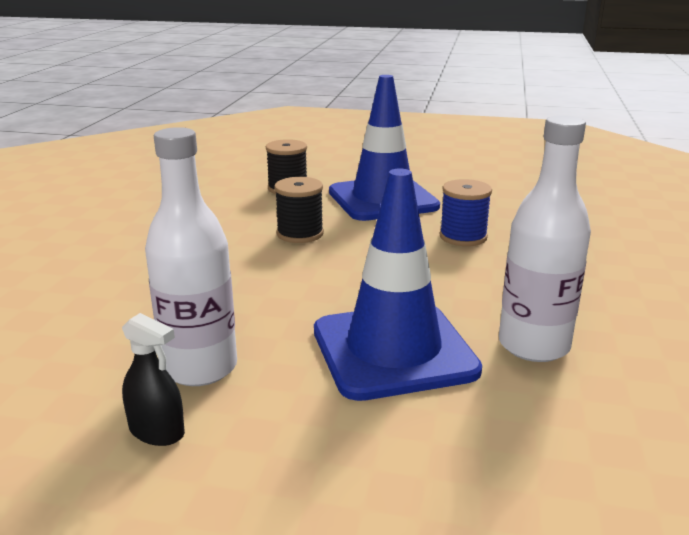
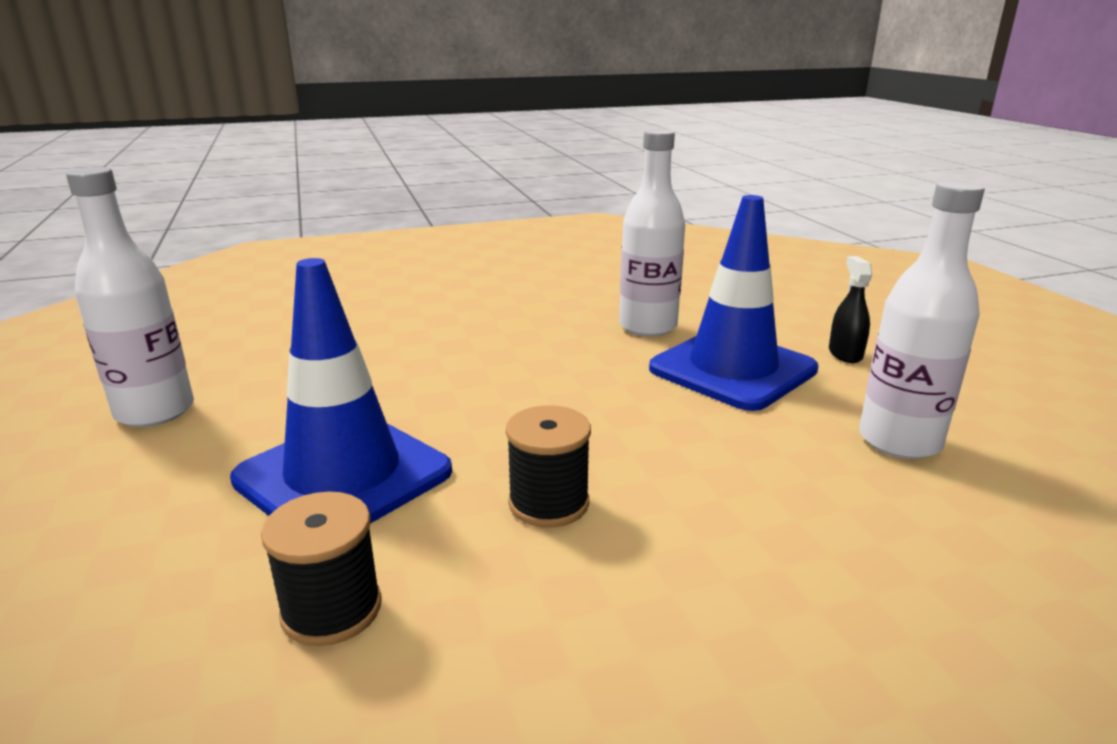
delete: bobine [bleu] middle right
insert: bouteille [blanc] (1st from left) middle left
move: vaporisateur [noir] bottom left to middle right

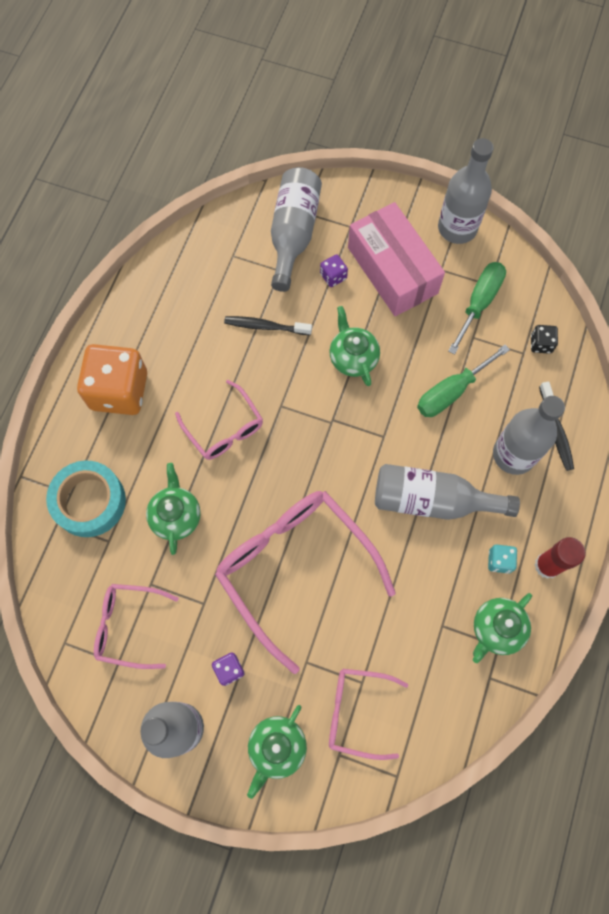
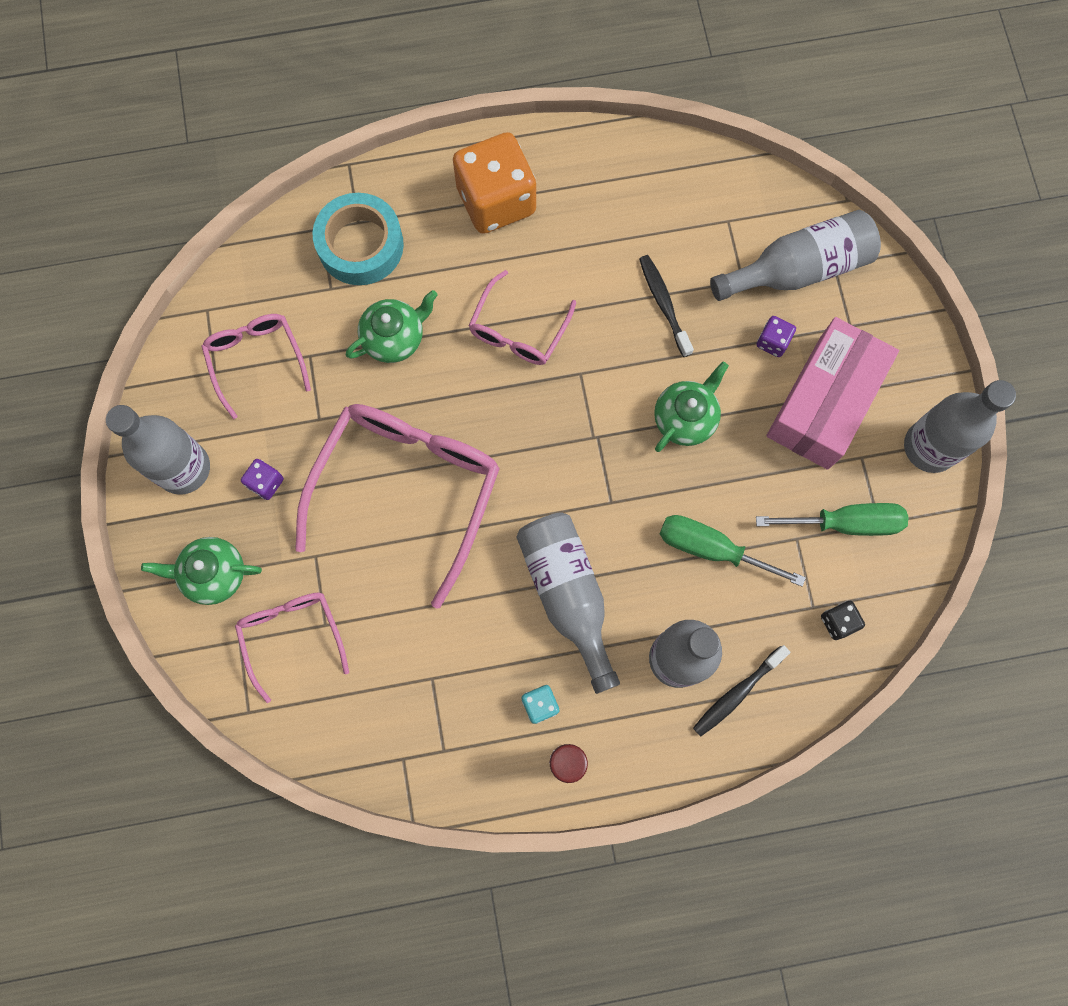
delete: théière [vert] (4th from left) bottom right

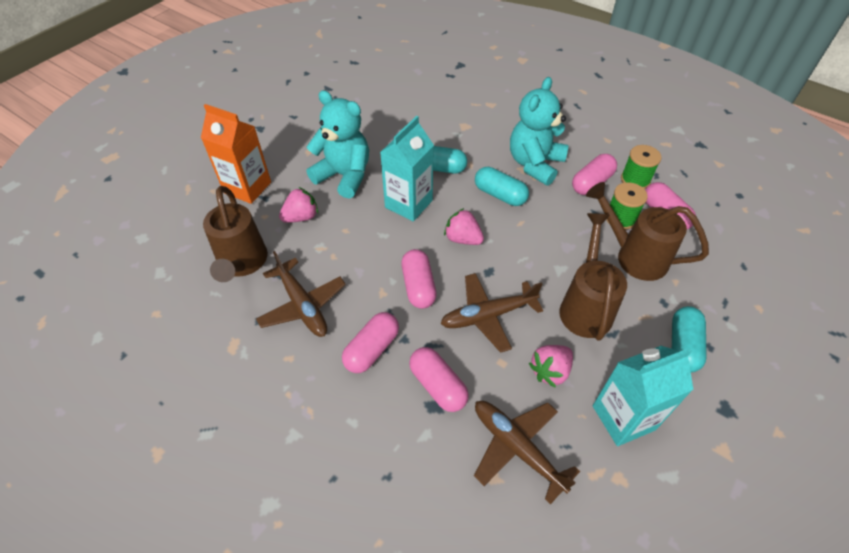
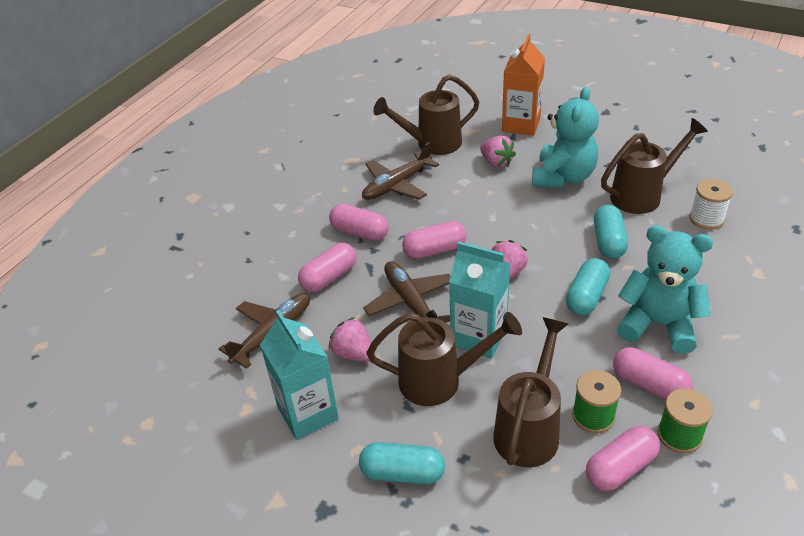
insert: arrosoir [marron] (4th from left) top right; bobine [blanc] middle right
move: brique de lait [turquoise] (1st from left in the first image) top centre to brique de lait [turquoise] (2nd from left) centre

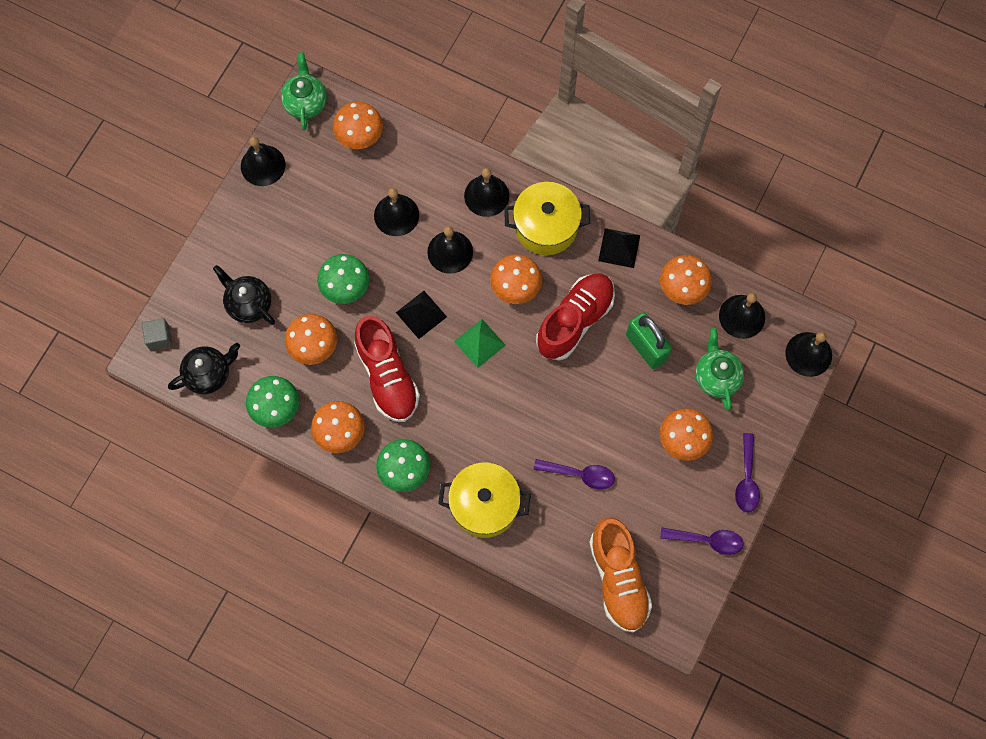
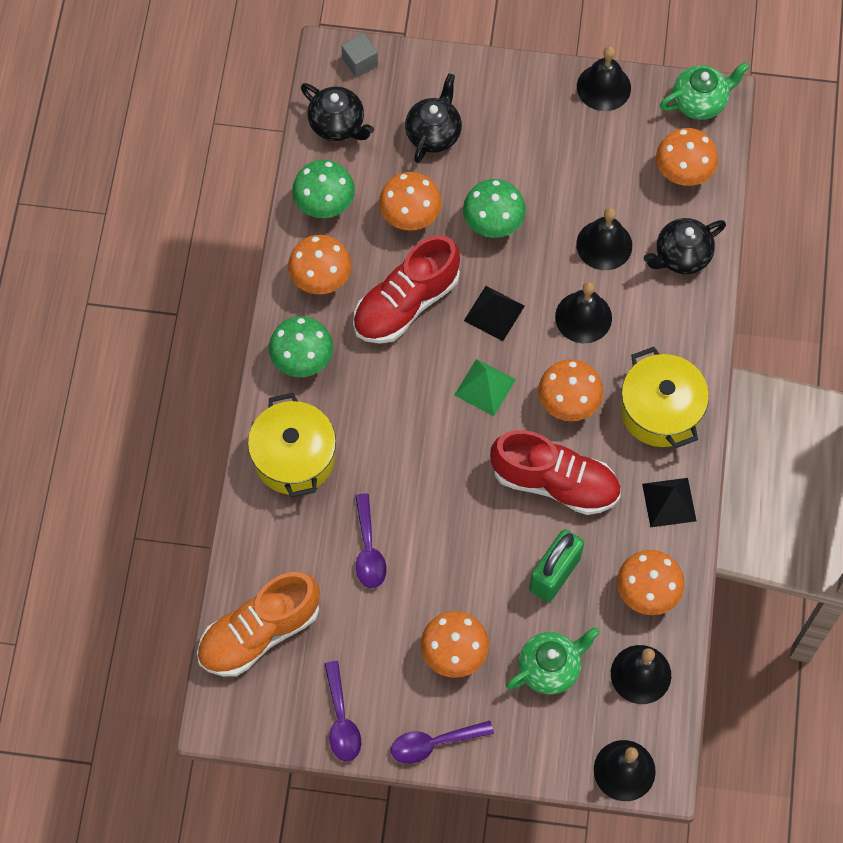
delete: cloche [noir] (4th from left) top centre
insert: théière [noir] (3rd from left) top right

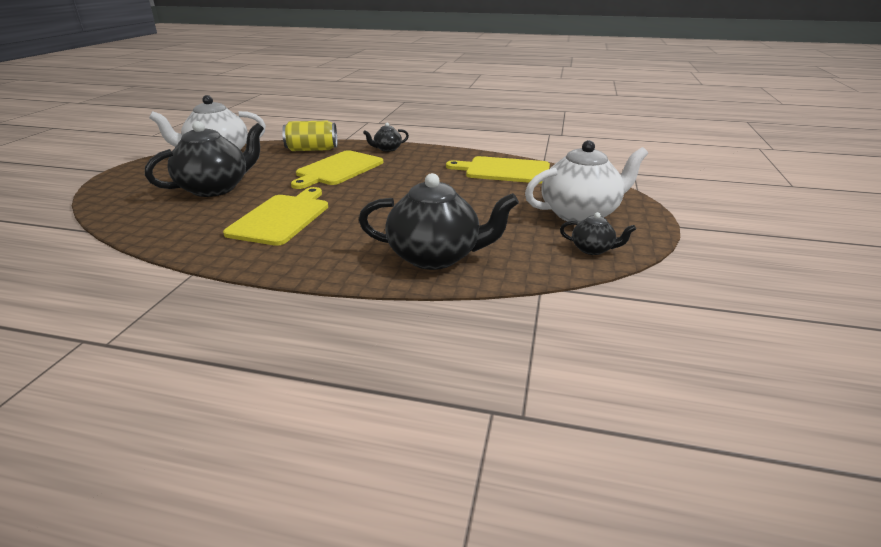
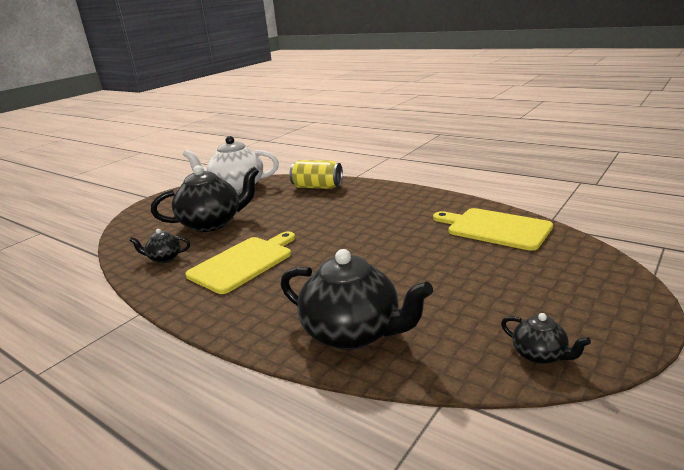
delete: théière [blanc] (2nd from left) top centre; planche à découper [jaune] (2nd from left) top centre
move: théière [noir] (2nd from left in the first image) top centre to théière [noir] (1st from left) middle left

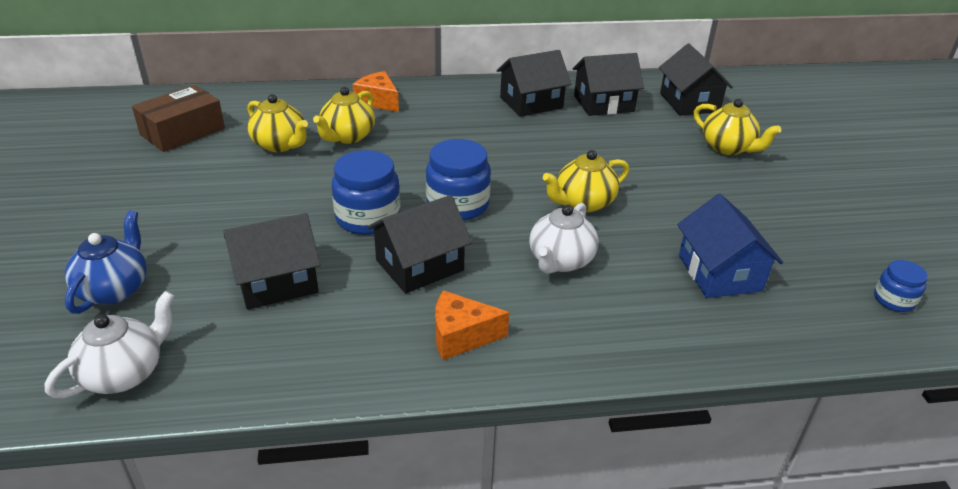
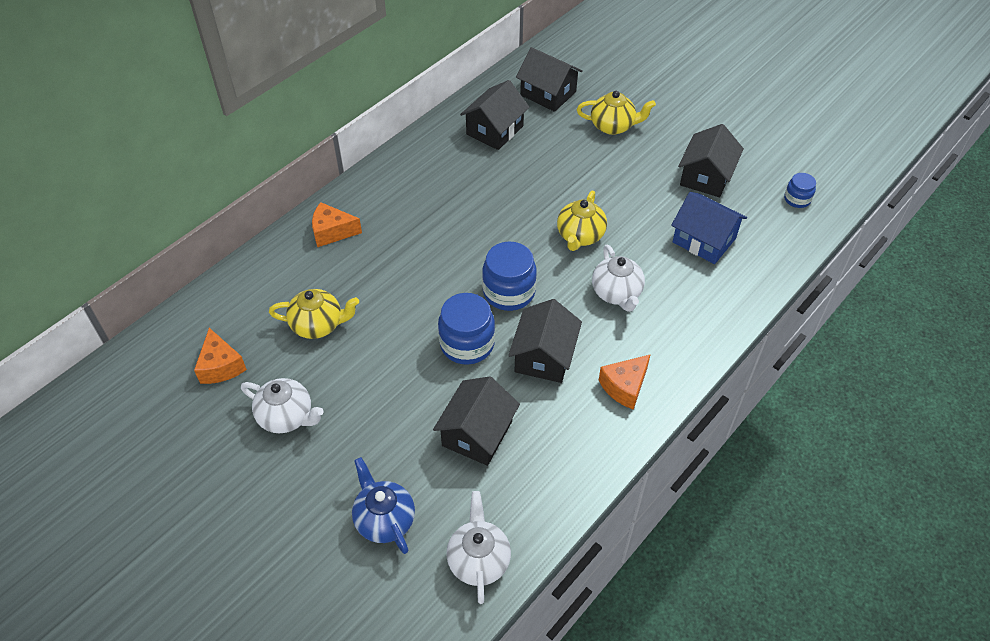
delete: théière [jaune] (2nd from left) top centre
insert: théière [blanc] (1st from left) middle left
move: maison [noir] (3rd from left in the first image) top centre to maison [noir] (5th from left) top right
replace: boîte [marron] top left to fromage [orange] (1st from left) middle left

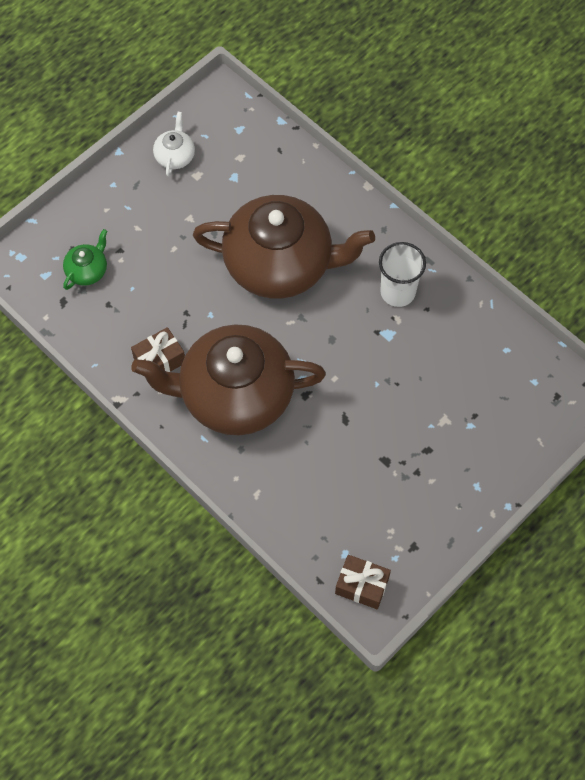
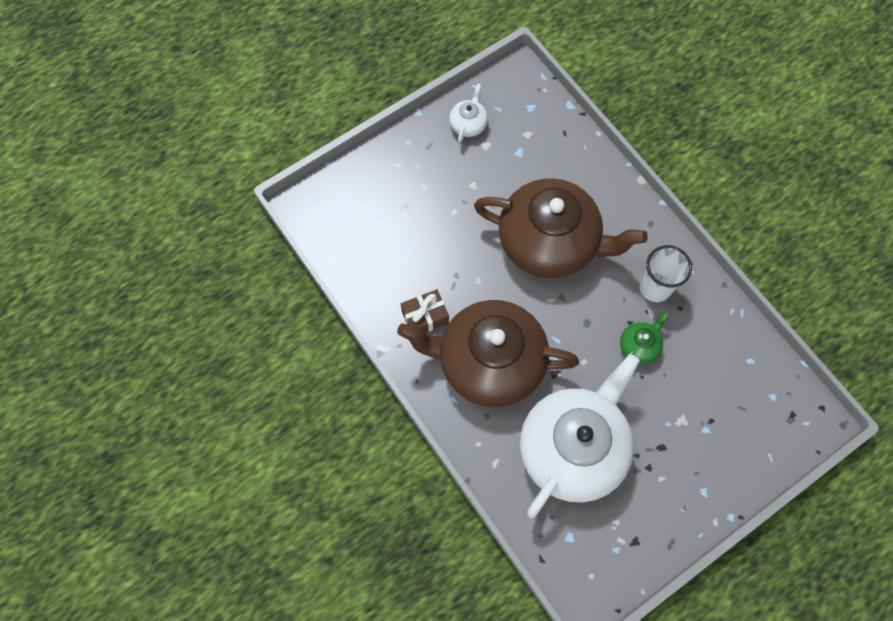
delete: cadeau [marron] (2nd from left) bottom centre
insert: théière [blanc] (2nd from left) bottom centre
move: théière [vert] top left to middle right

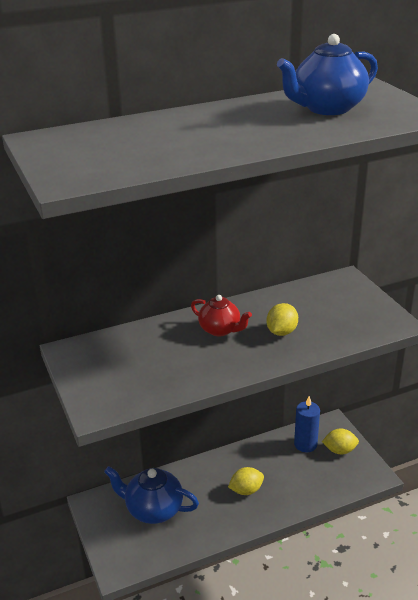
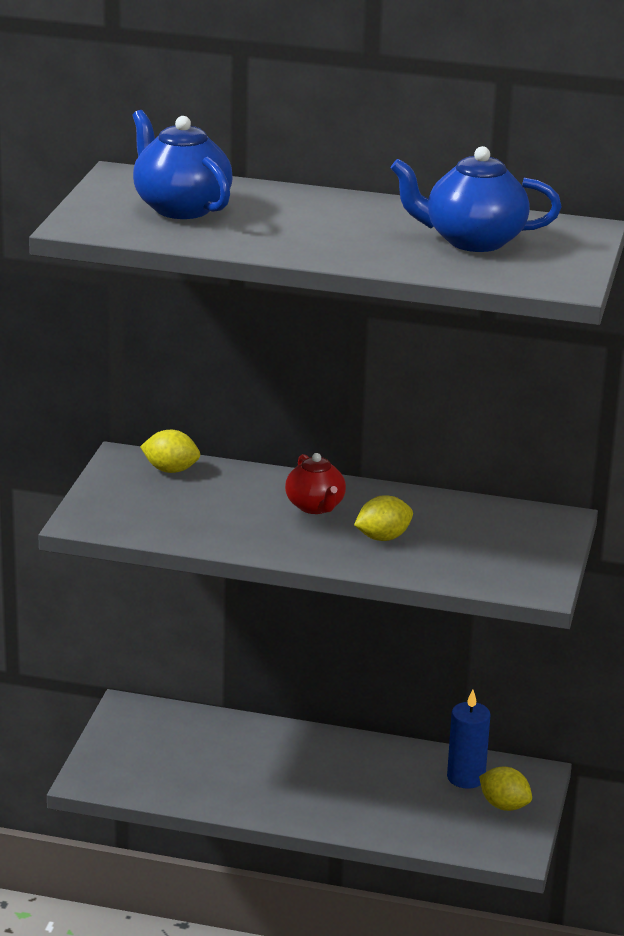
move: théière [bleu] (1st from left) bottom centre to top left; citron [jaune] (1st from left) bottom centre to middle left

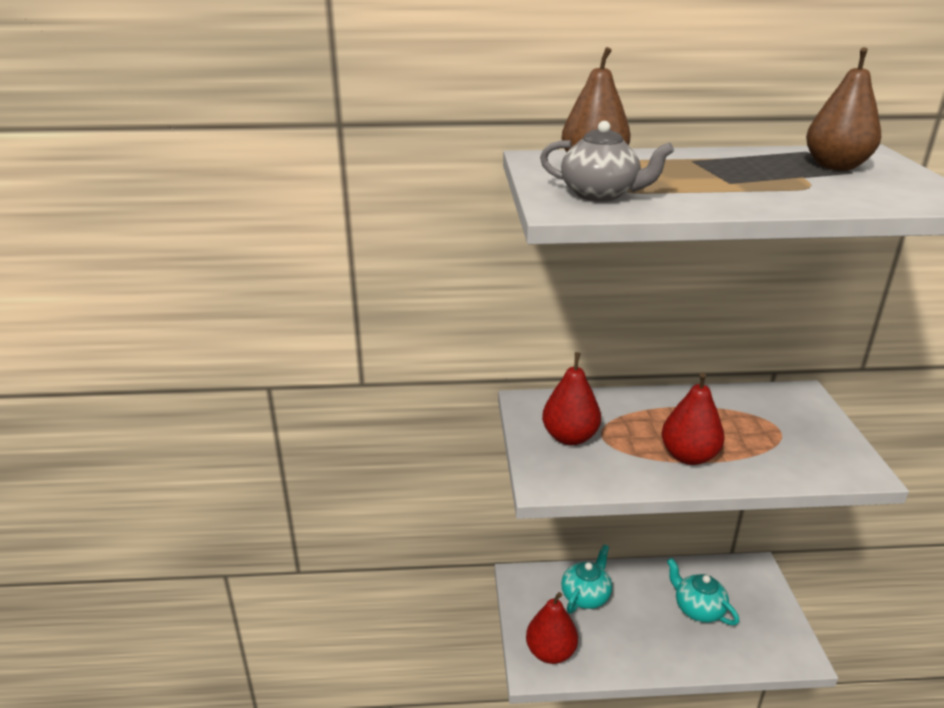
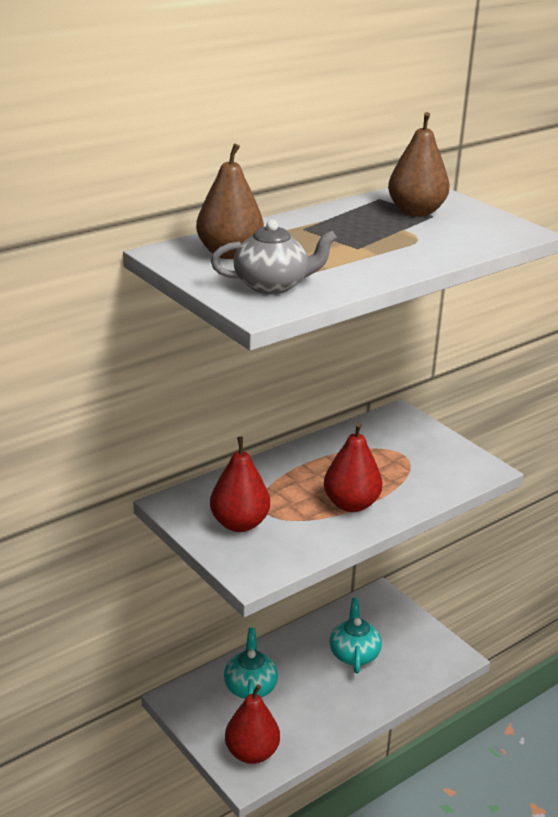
rotate: théière [turquoise] (2nd from left) bottom right = bottom centre 75 degrees clockwise

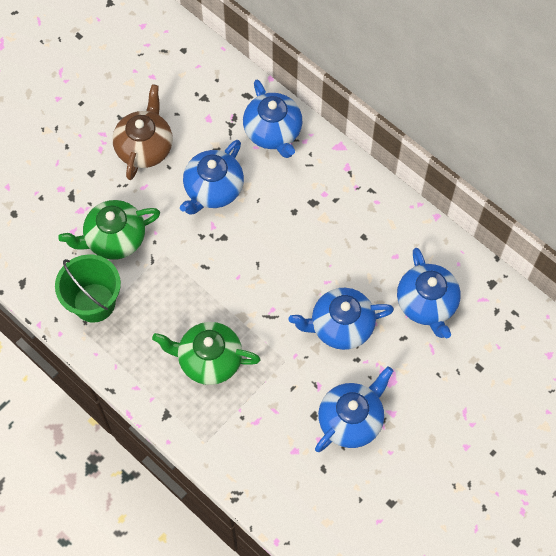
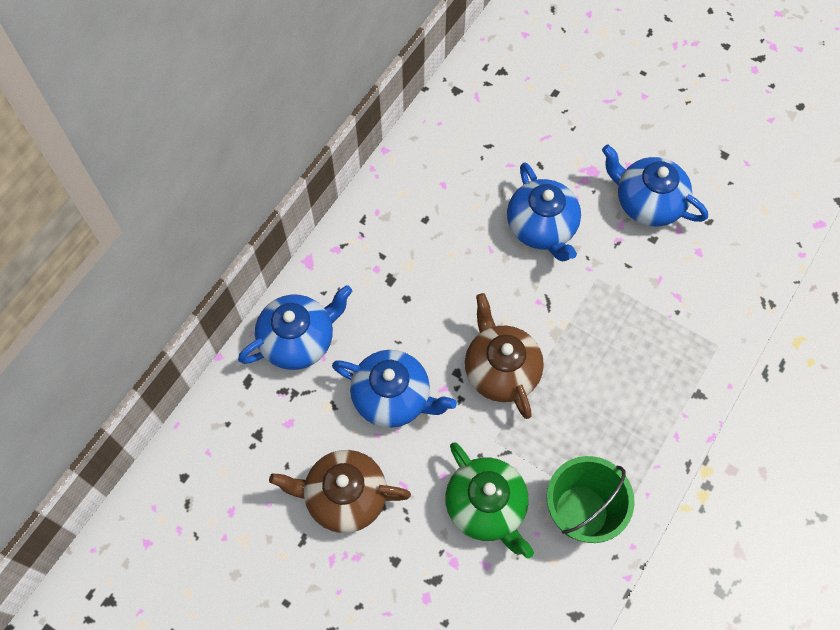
delete: théière [bleu] (5th from left) middle right; théière [vert] (2nd from left) centre
insert: théière [marron] (2nd from left) centre

